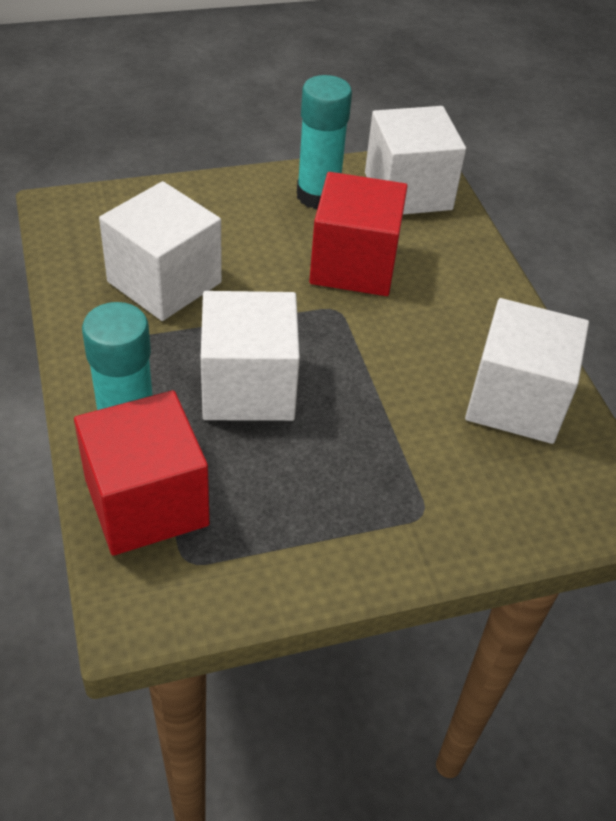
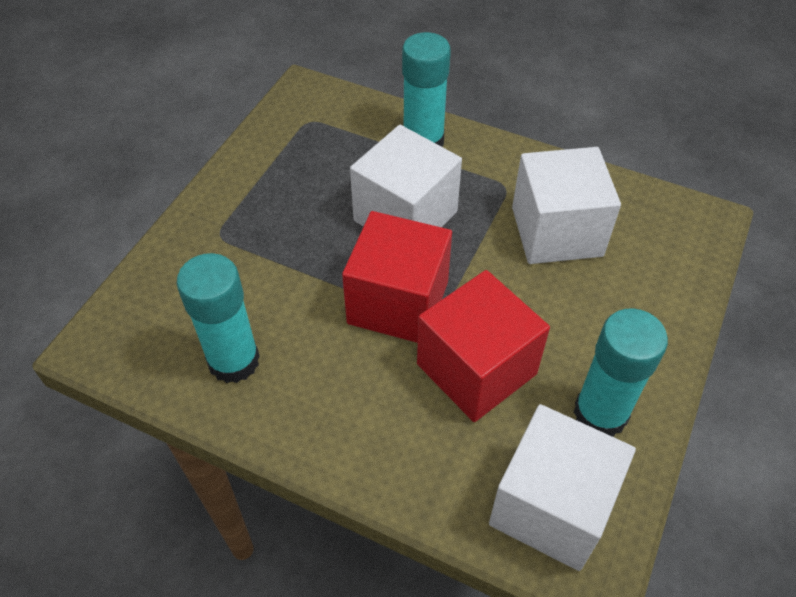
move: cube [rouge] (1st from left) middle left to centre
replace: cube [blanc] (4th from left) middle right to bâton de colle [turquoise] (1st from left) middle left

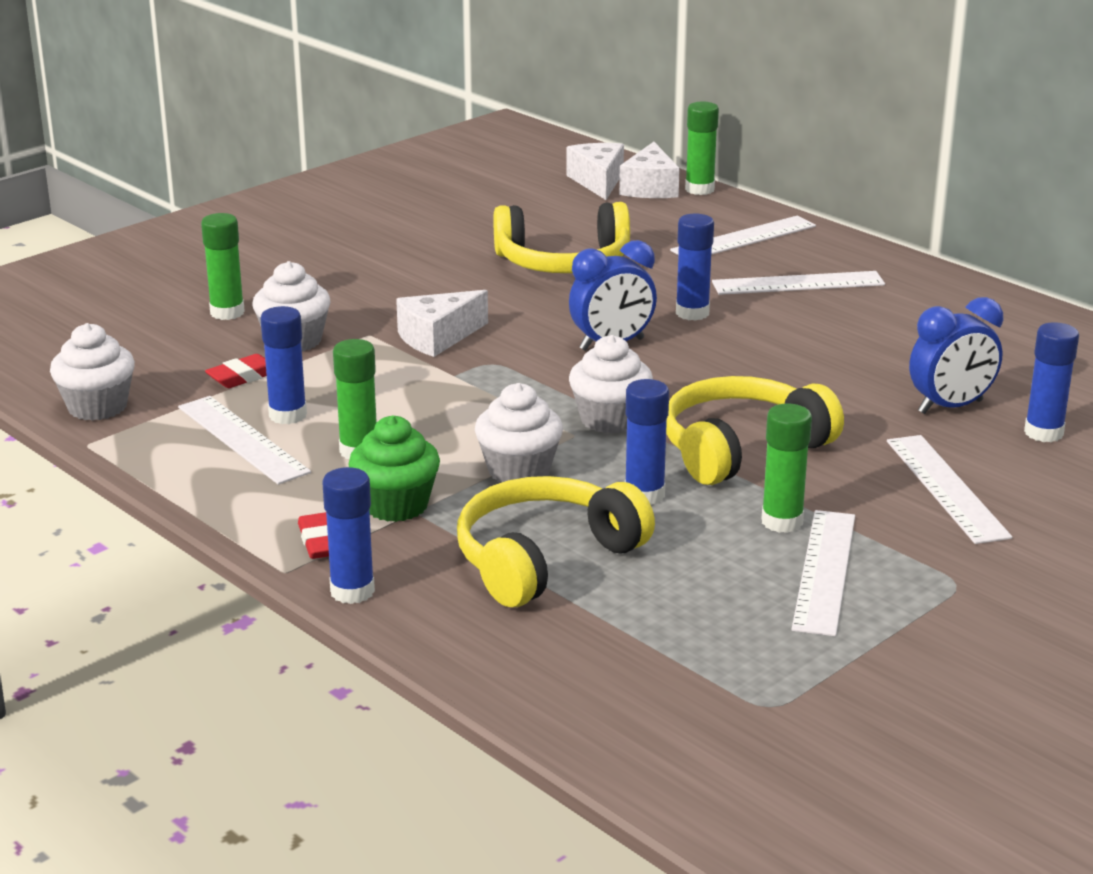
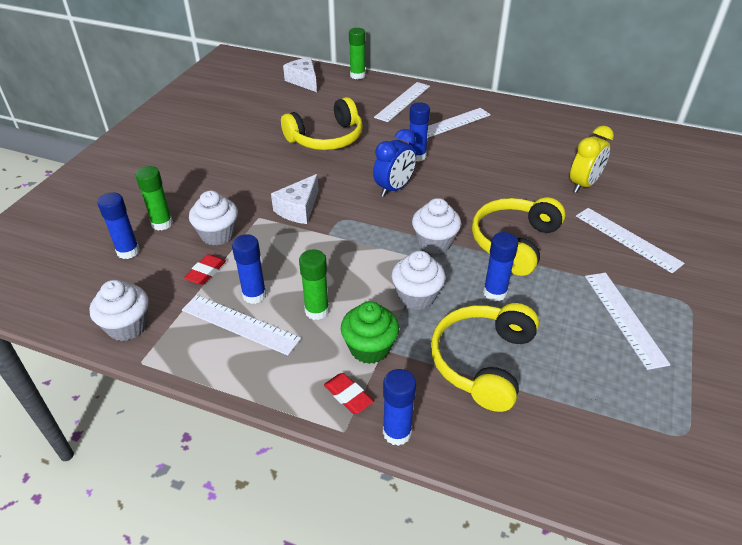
delete: fromage [blanc] (3rd from left) top centre; bâton de colle [vert] (4th from left) middle right
move: bâton de colle [bleu] (5th from left in the first image) middle right to bâton de colle [bleu] (1st from left) middle left
recolor: réveil [bleu] (2nd from left) middle right to réveil [jaune] top right

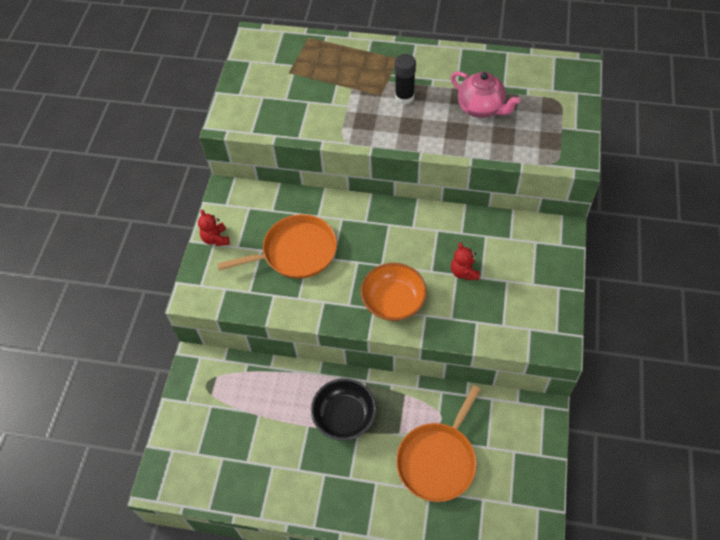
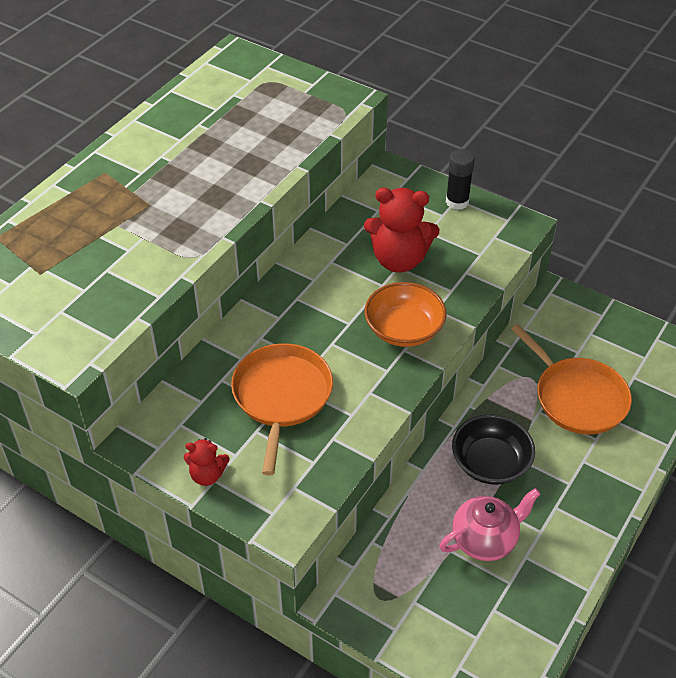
move: bâton de colle [noir] top centre to top right; théière [rose] top right to bottom right
resize: ours en peluche [rouge] (2nd from left) centre = centre x1.94

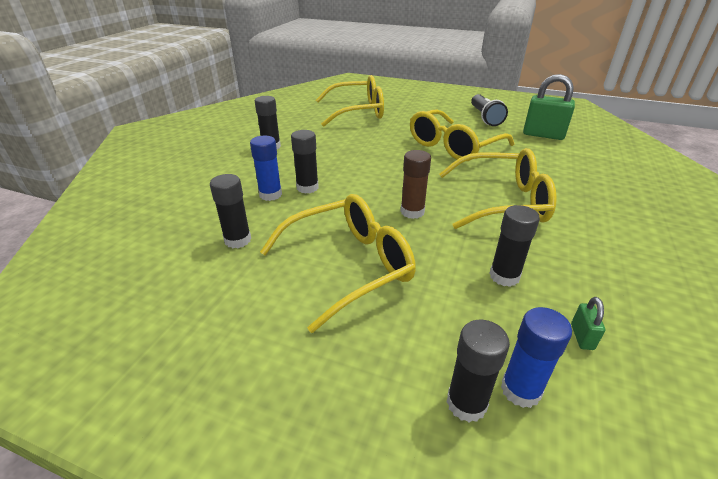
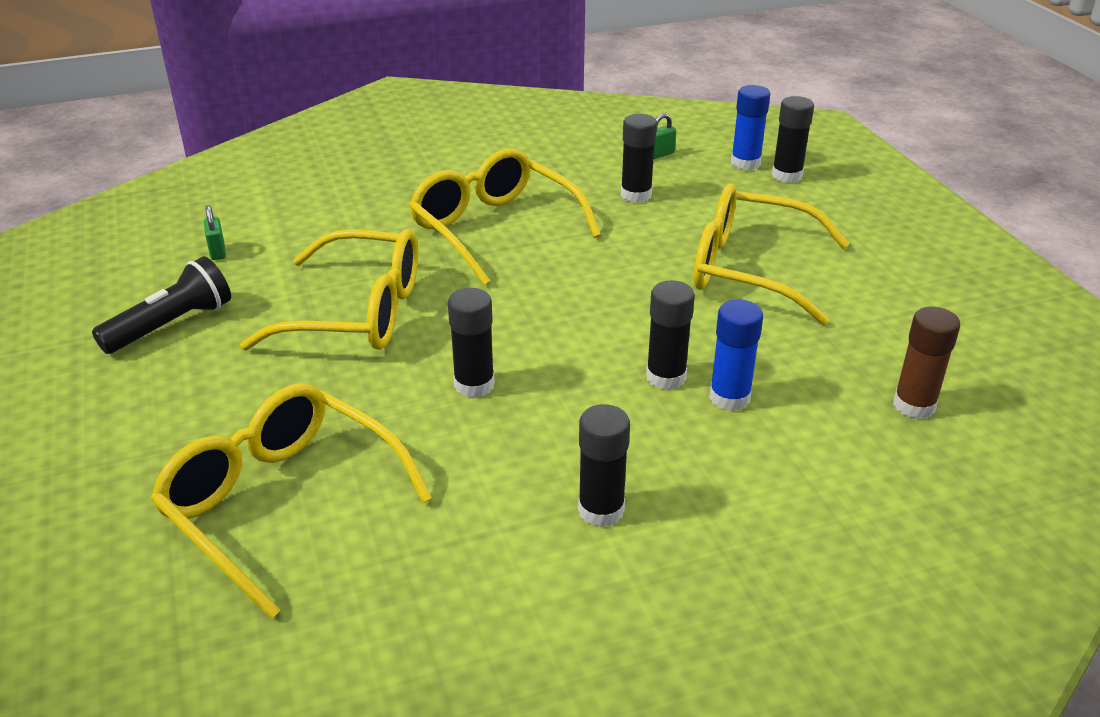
move: bâton de colle [marron] centre to middle right; bâton de colle [noir] (1st from left) middle left to centre
resize: cadenas [vert] (1st from left) top right = top left x0.45

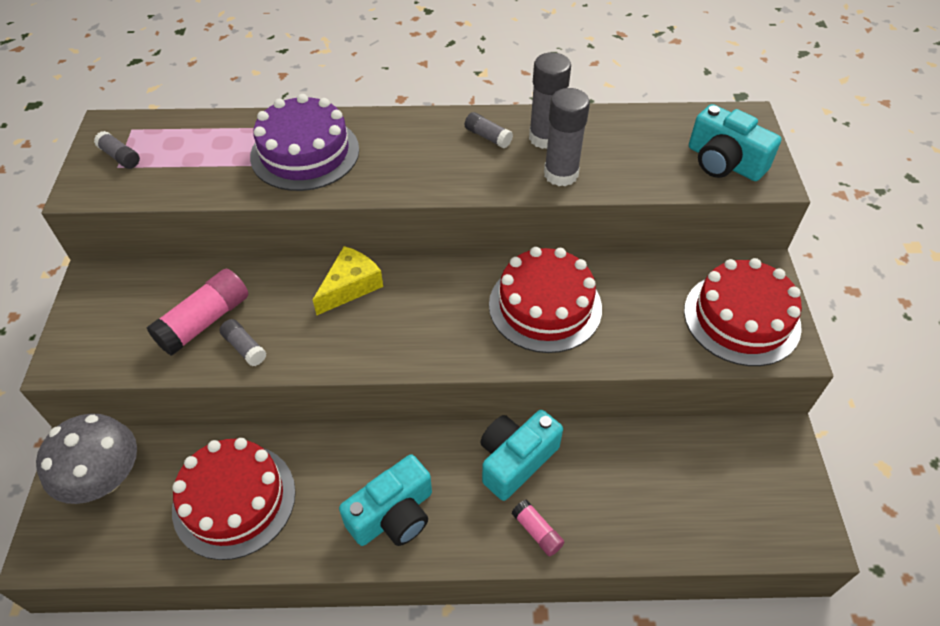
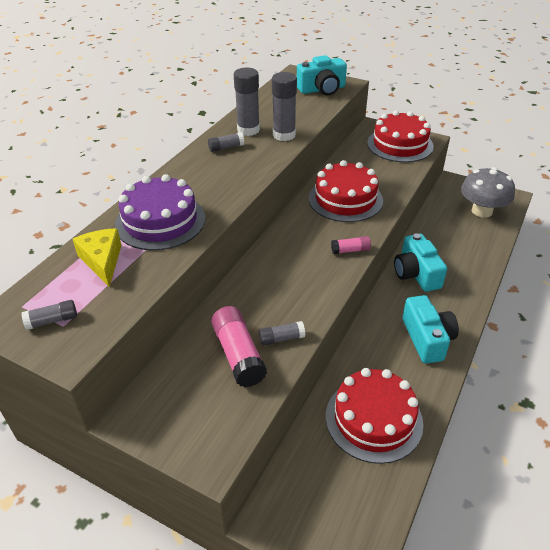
move: fromage [jaune] centre to middle left; champignon [gris] bottom left to middle right; bâton de colle [rose] (2nd from left) bottom centre to centre

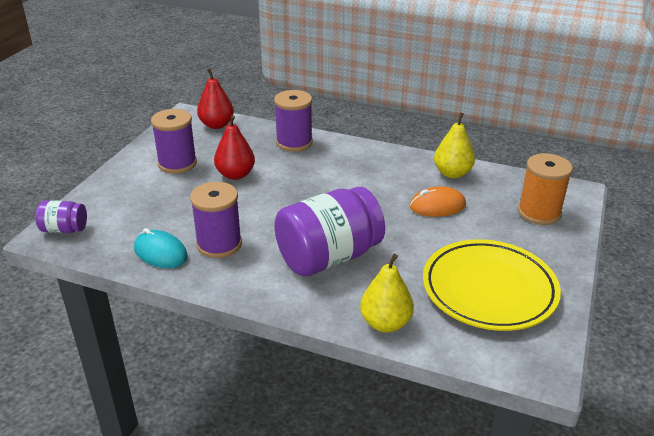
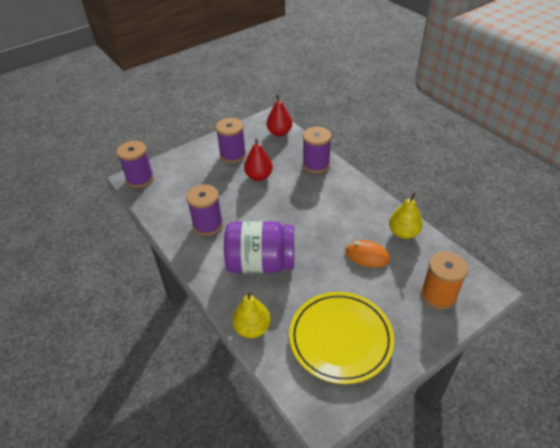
delete: souris [turquoise] middle left
replace: bocal [violet] (1st from left) middle left to bobine [violet] (1st from left) middle left

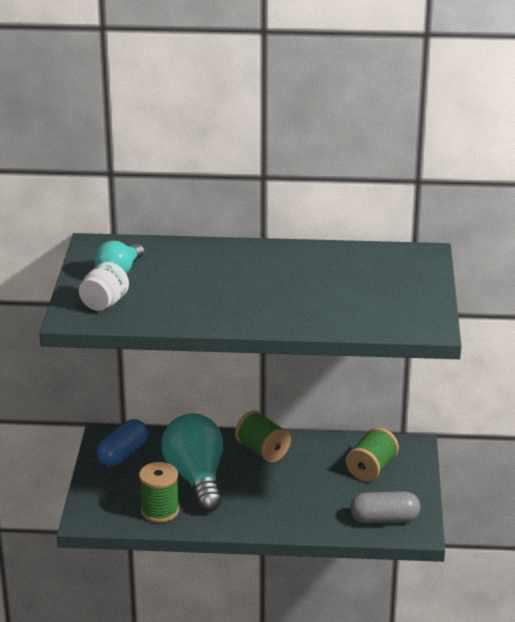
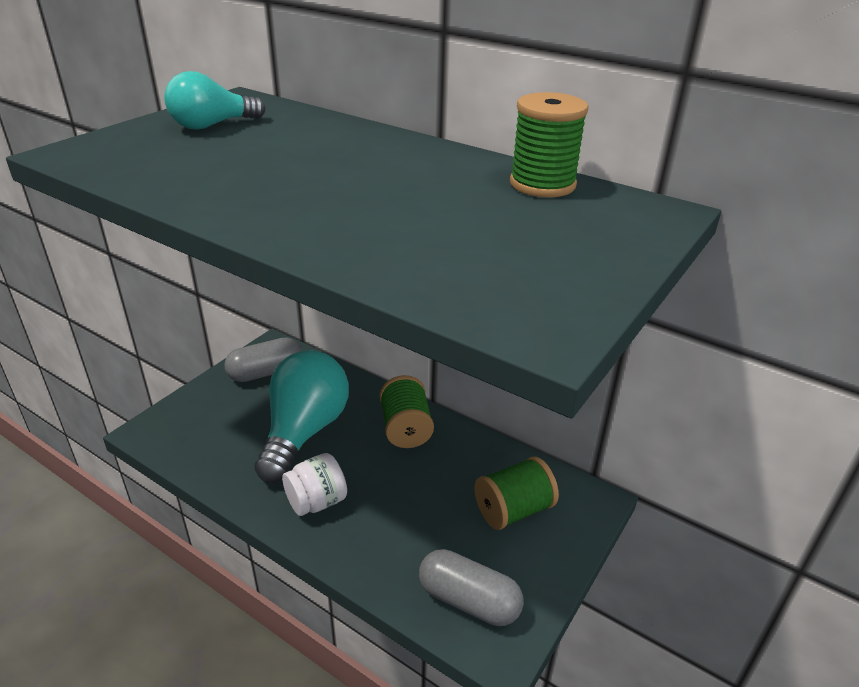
move: bocal [blanc] middle left to bottom centre; bobine [vert] (1st from left in the first image) bottom left to bobine [vert] (3rd from left) top centre
recolor: gélule [bleu] bottom left to gélule [gris] (1st from left) middle left

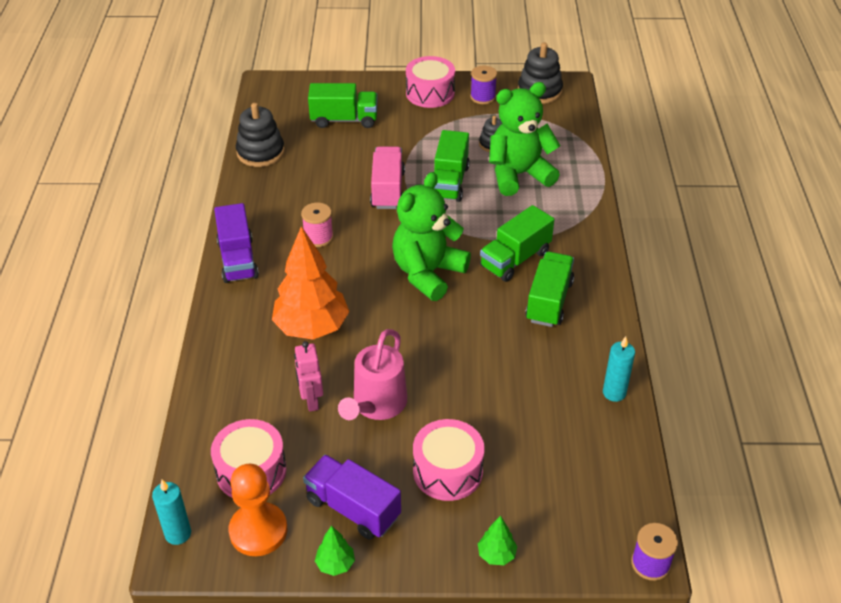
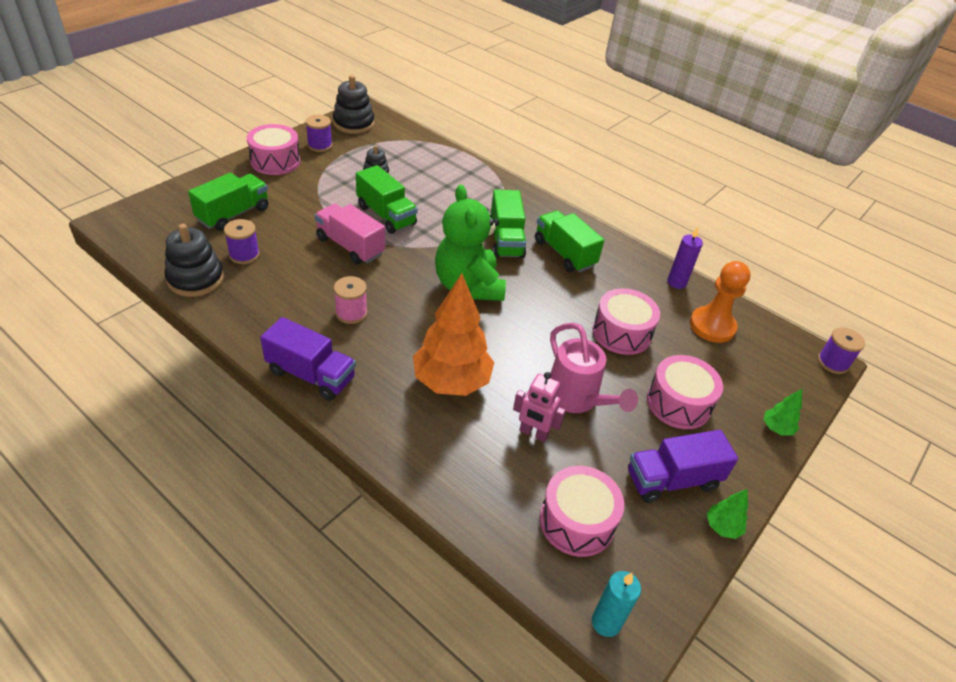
delete: ours en peluche [vert] (2nd from left) top centre
insert: bobine [violet] (1st from left) middle left; tambour [rose] (3rd from left) centre
move: pion [orange] bottom left to middle right
recolor: bougie [turquoise] (2nd from left) middle right to bougie [violet] middle right

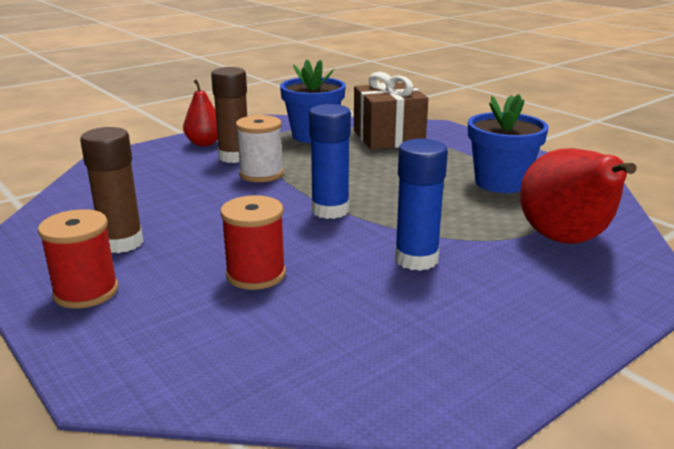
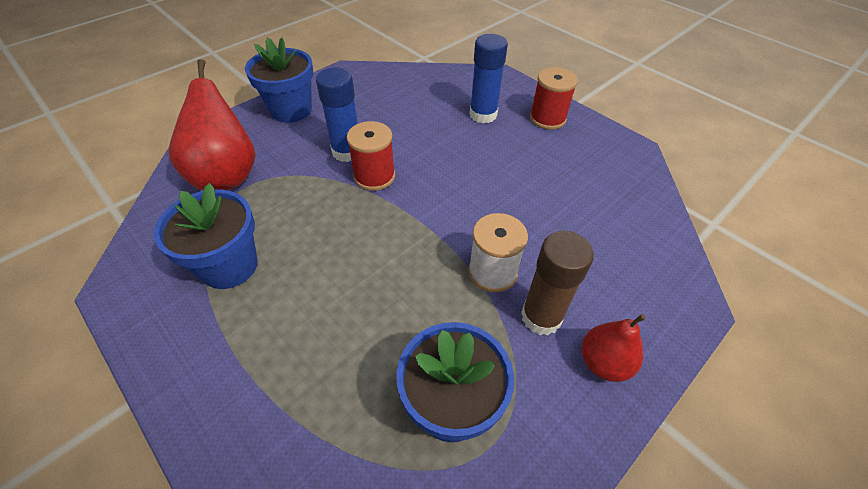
delete: cadeau [marron] top centre; bâton de colle [marron] (1st from left) middle left
insert: pot de fleurs [bleu] (2nd from left) top left
move: bâton de colle [bleu] (1st from left in the first image) centre to bâton de colle [bleu] (2nd from left) top centre; bobine [rouge] (2nd from left in the first image) centre to bobine [rouge] (1st from left) top centre

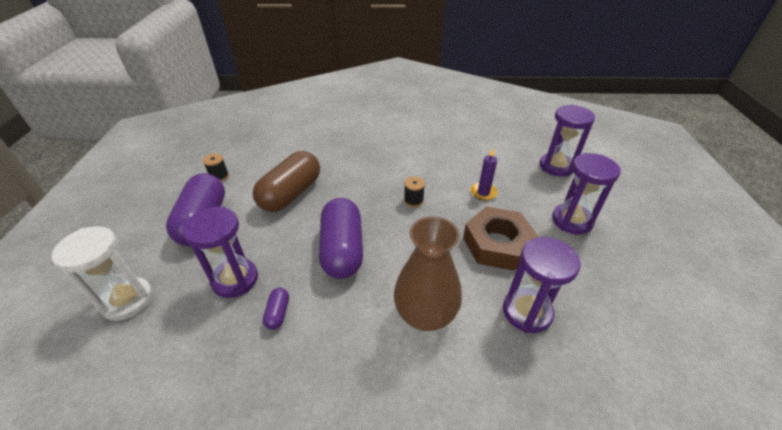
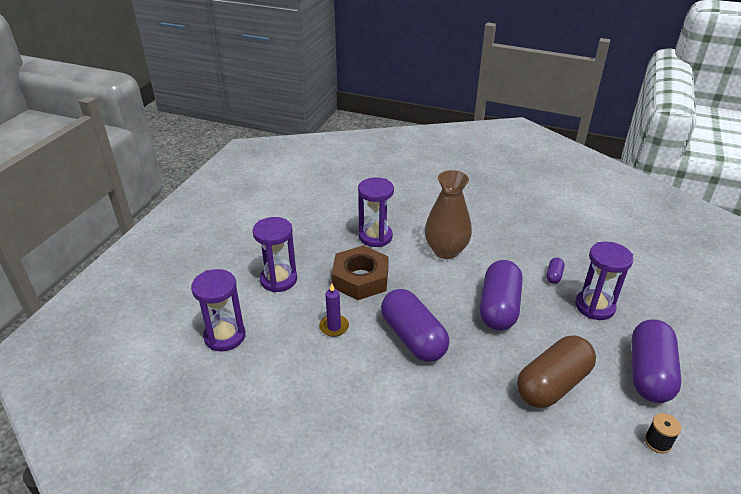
delete: sablier [blanc] middle left
replace: bobine [noir] (2nd from left) centre to gélule [violet] (1st from left) centre

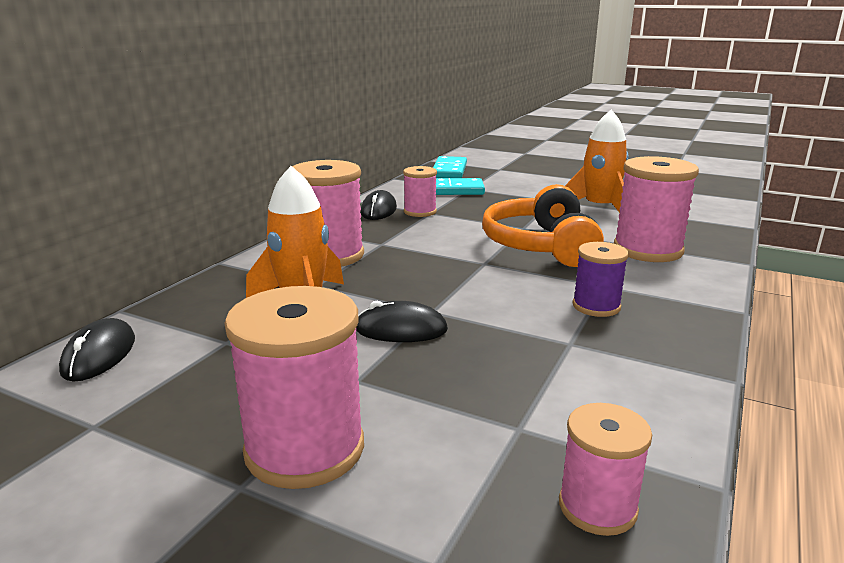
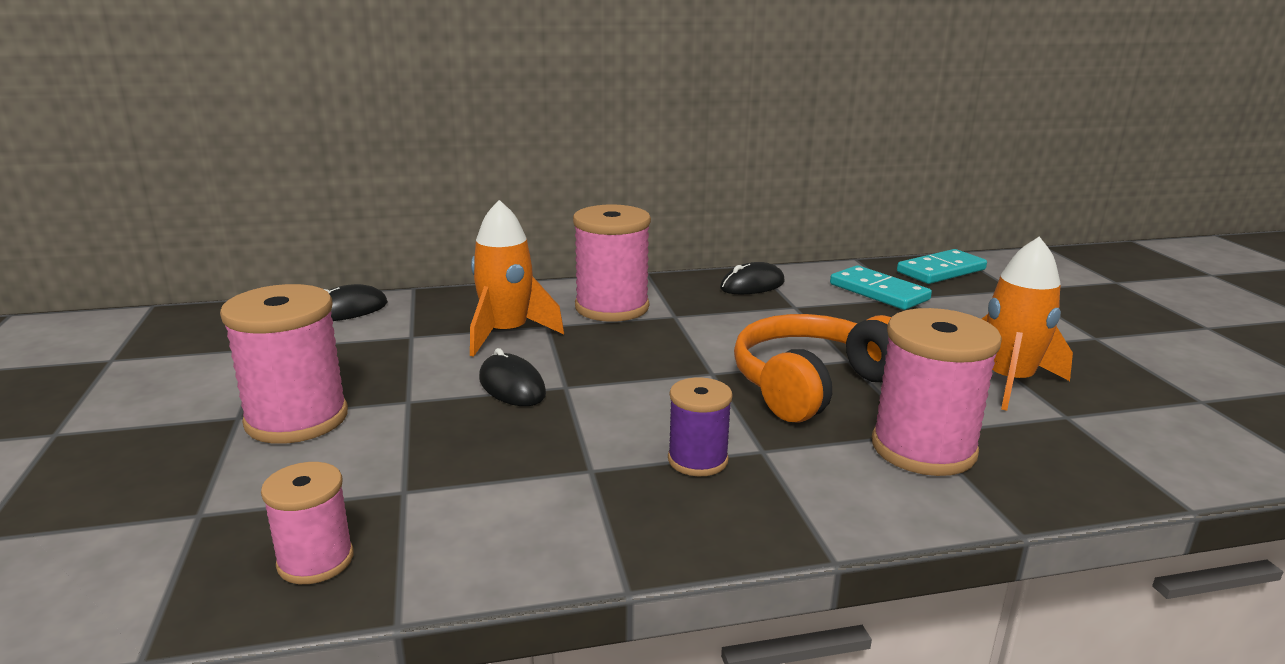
delete: bobine [rose] (3rd from left) centre

